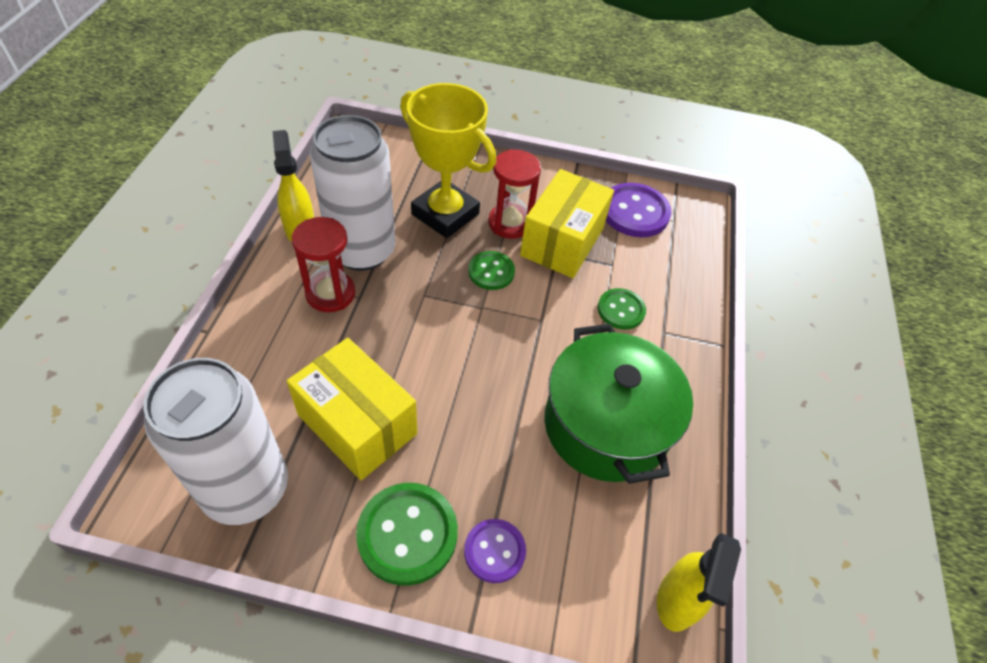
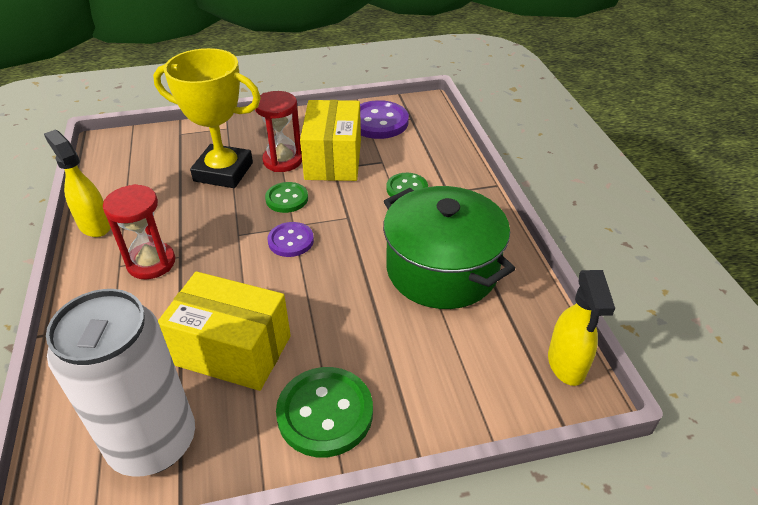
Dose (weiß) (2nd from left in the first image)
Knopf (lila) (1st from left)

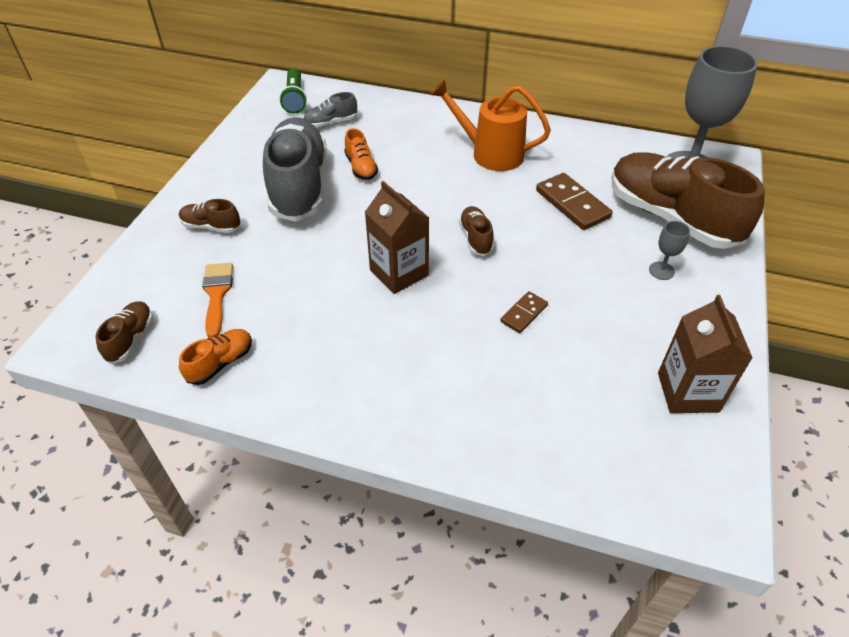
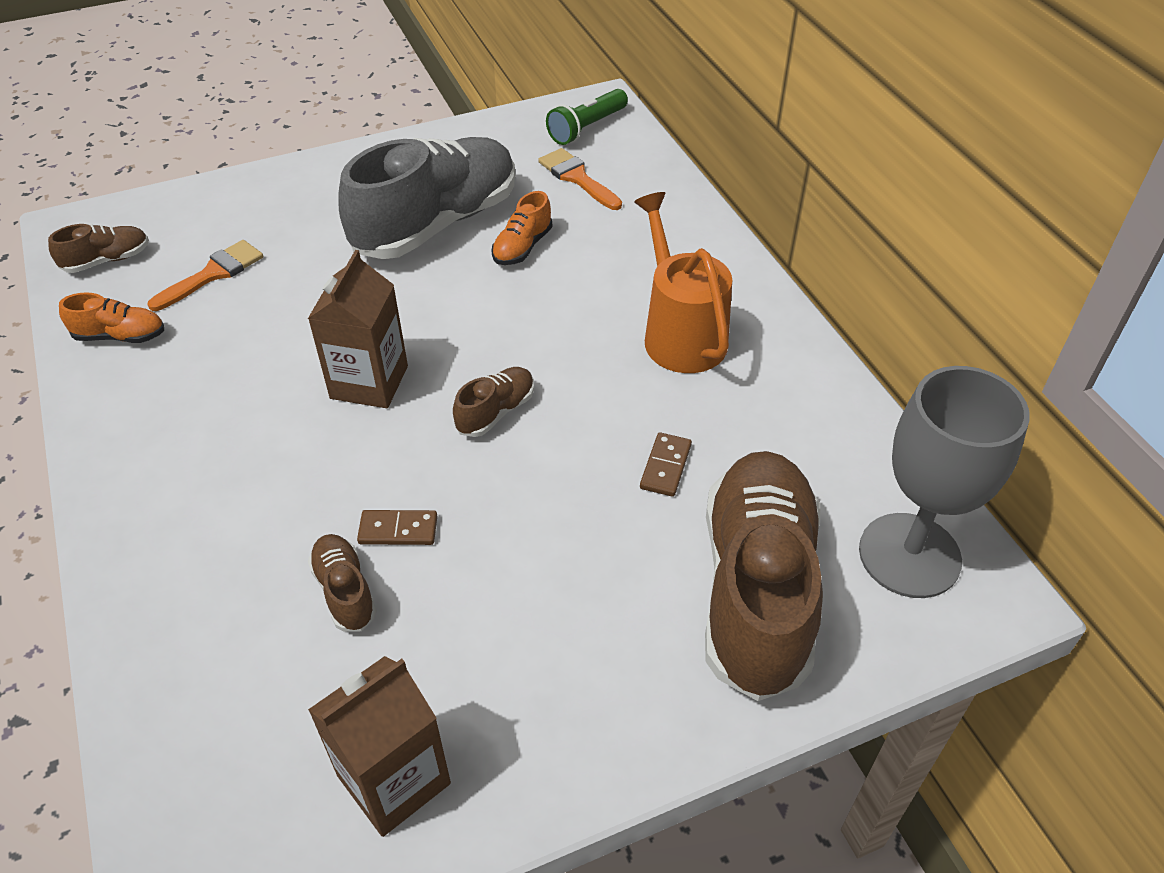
Pinsel (orange) (2nd from left)
Dominostein (braun) (2nd from left)
Schuh (braun) (2nd from left)
Kelch (grau) (1st from left in the first image)

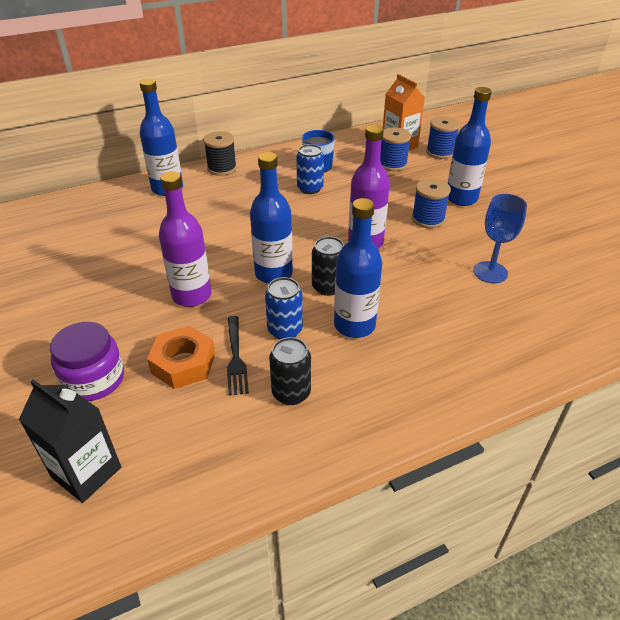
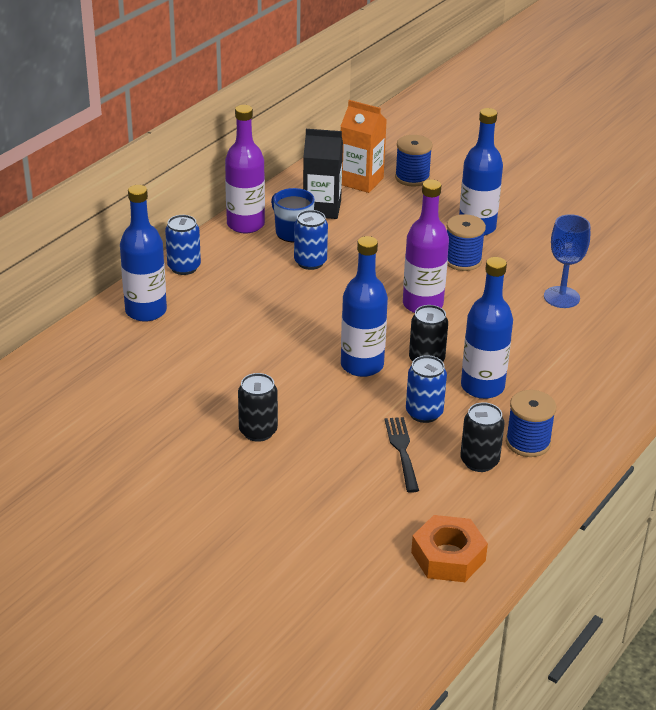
Garnrolle (blau) (3rd from left)
Dose (blau) (1st from left)
Flasche (lila) (1st from left)
Gabel (schwarz)
Einmachglas (lila)
Sechskantmutter (orange)
Getränkekarton (schwarz)
Dose (schwarz) (1st from left)

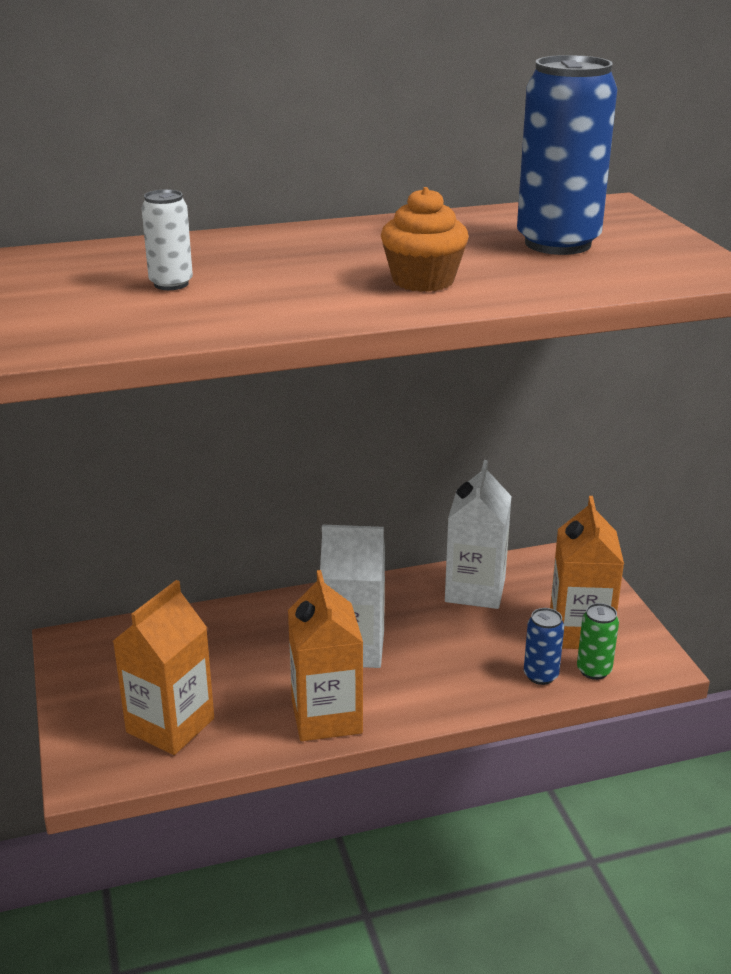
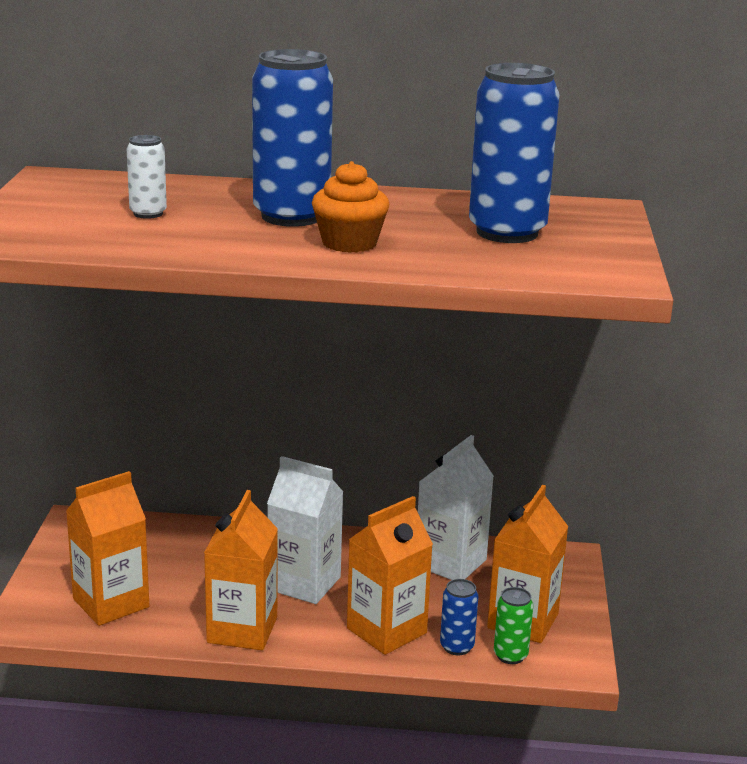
Dose (blau) (1st from left)
Getränkekarton (orange) (3rd from left)

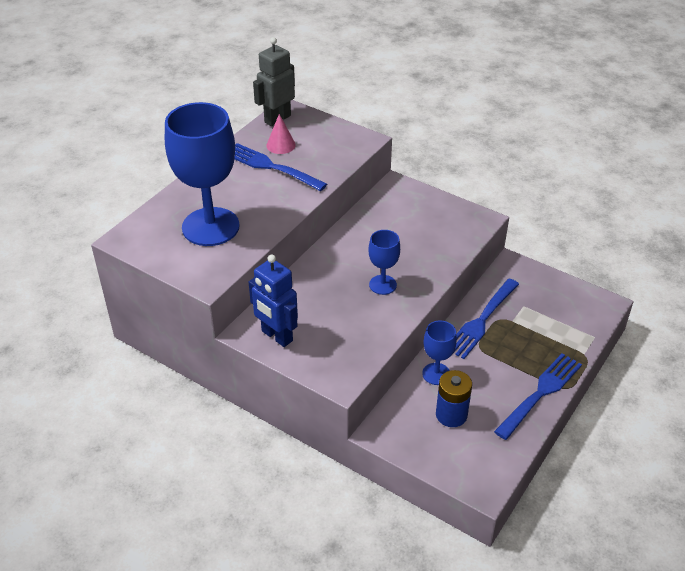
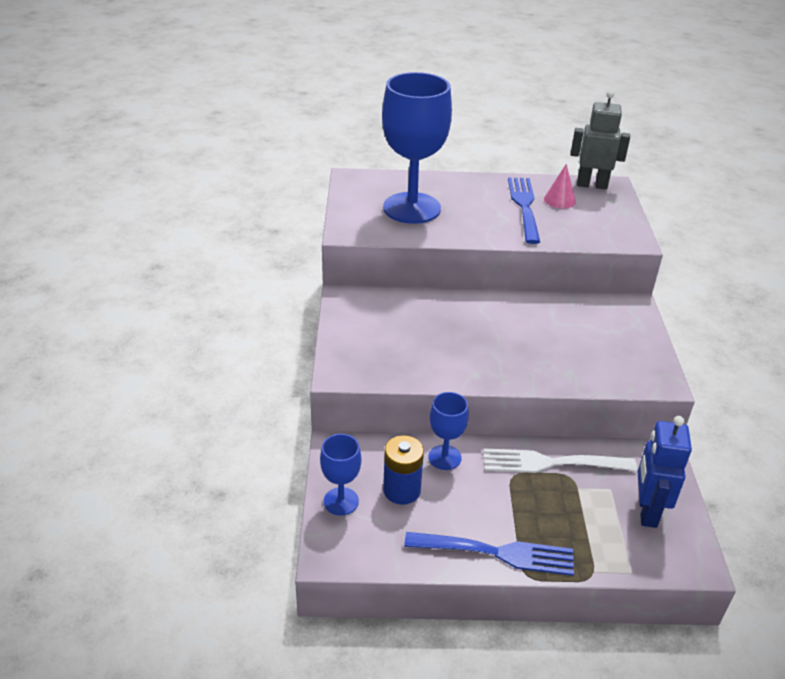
Kelch (blau) (1st from left)
Roboter (blau)
Gabel (weiß)

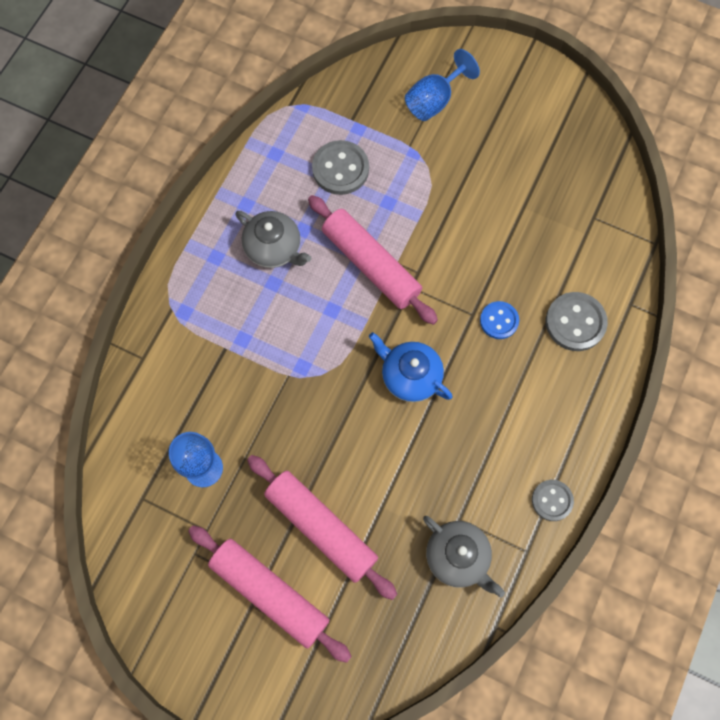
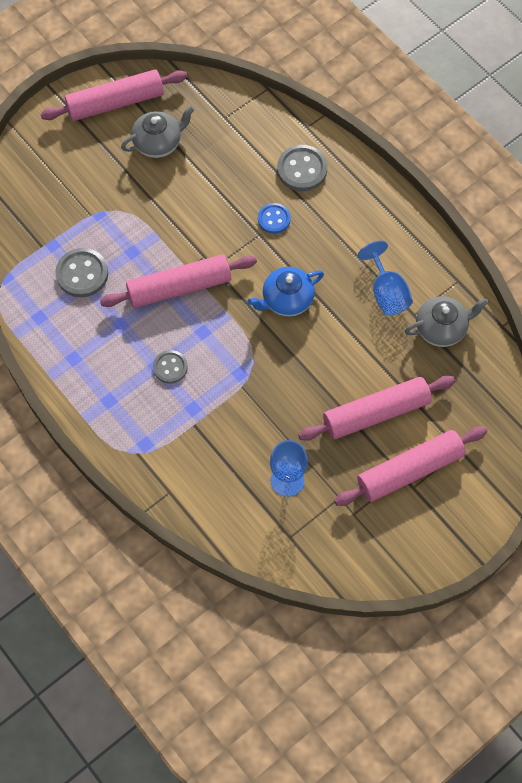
Kelch (blau) (2nd from left)
Teekanne (grau) (1st from left)
Knopf (grau) (2nd from left)
Nudelholz (rosa) (1st from left)

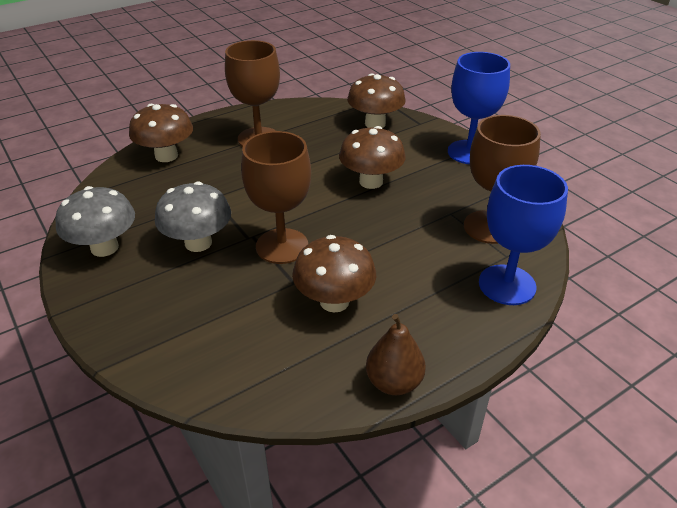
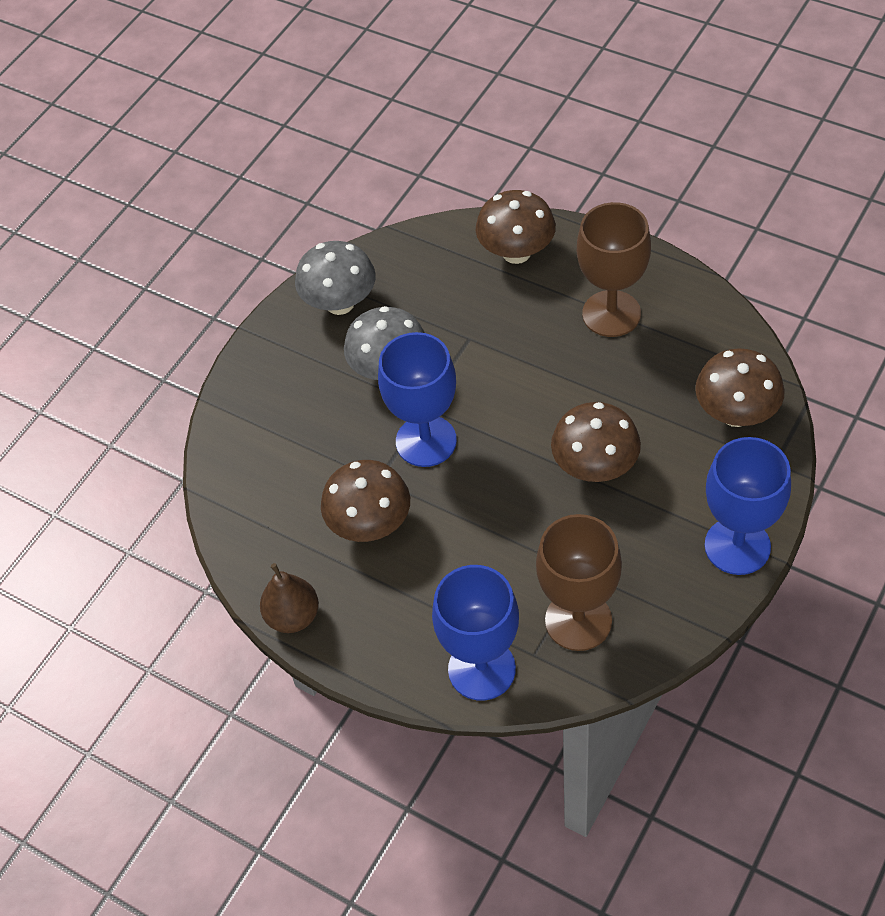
Kelch (blau) (1st from left)

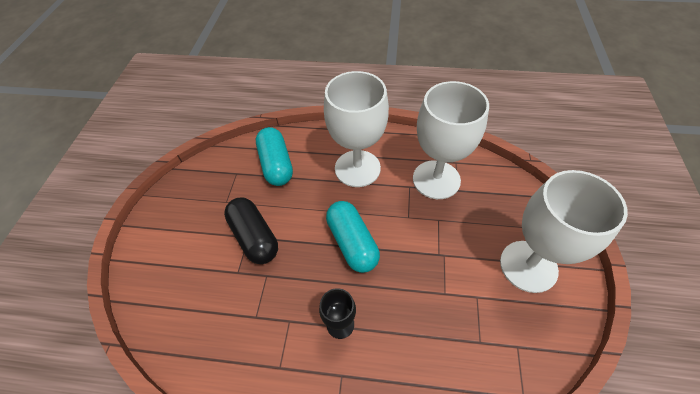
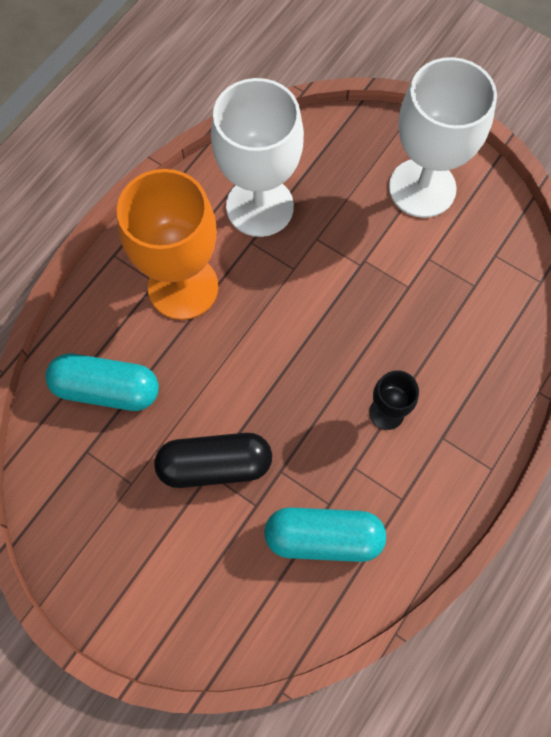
Kelch (orange)
Kapsel (türkis) (2nd from left)

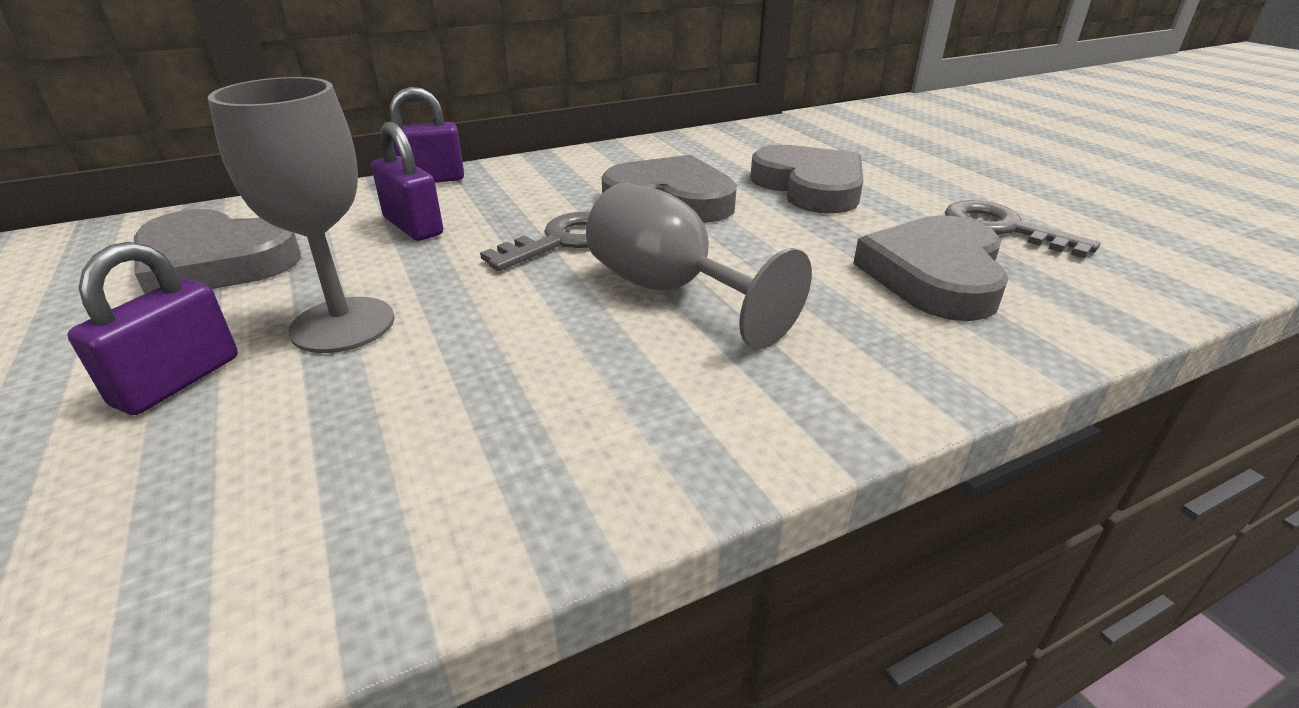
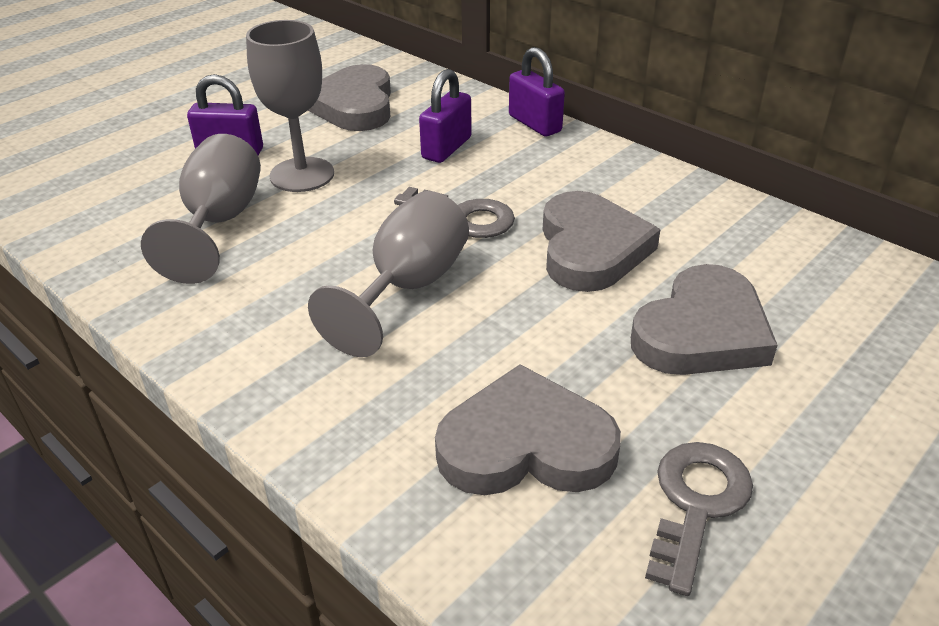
Kelch (grau) (1st from left)

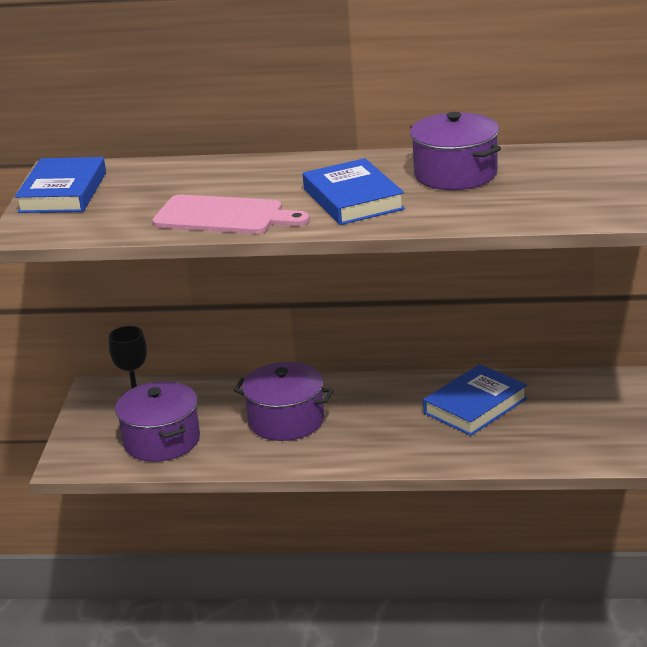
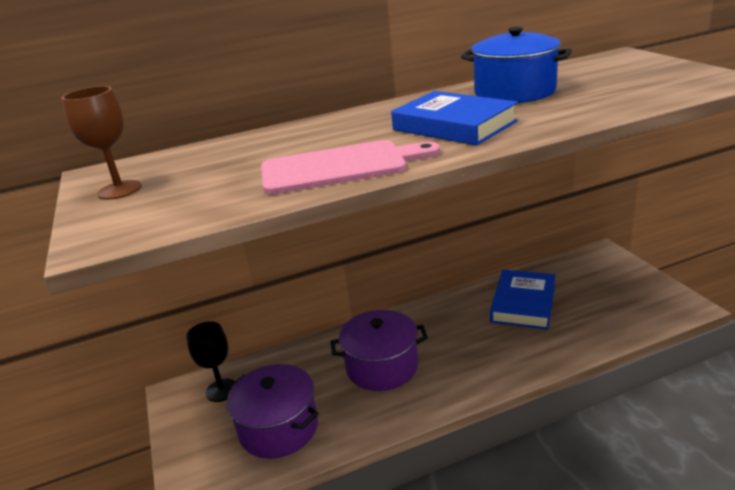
Kochtopf (blau)
Kelch (braun)

